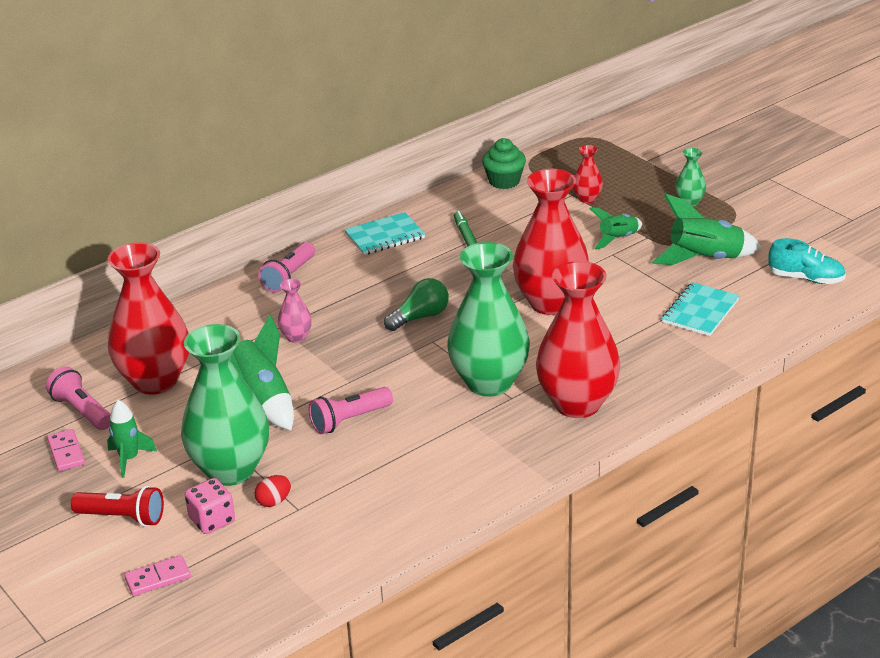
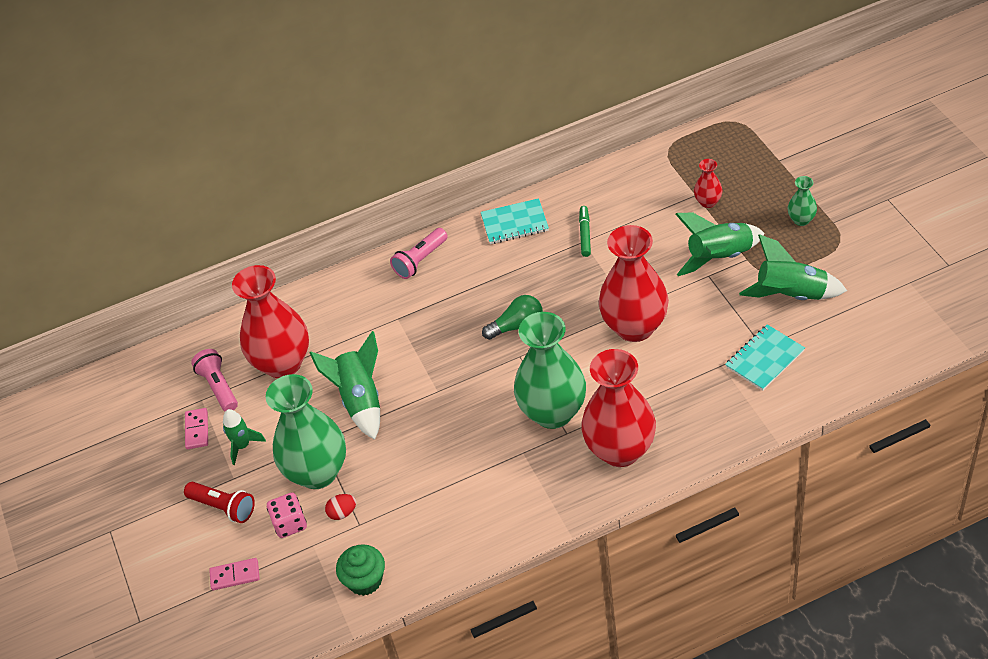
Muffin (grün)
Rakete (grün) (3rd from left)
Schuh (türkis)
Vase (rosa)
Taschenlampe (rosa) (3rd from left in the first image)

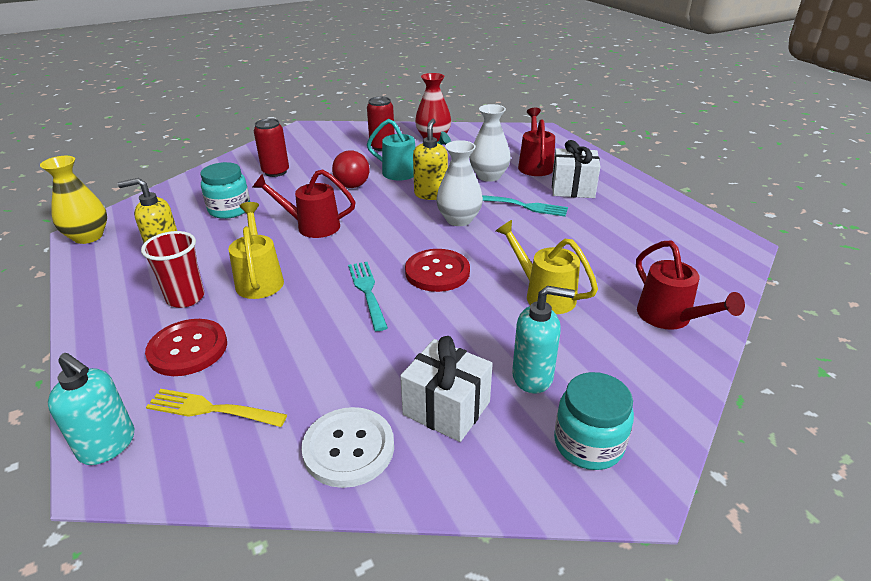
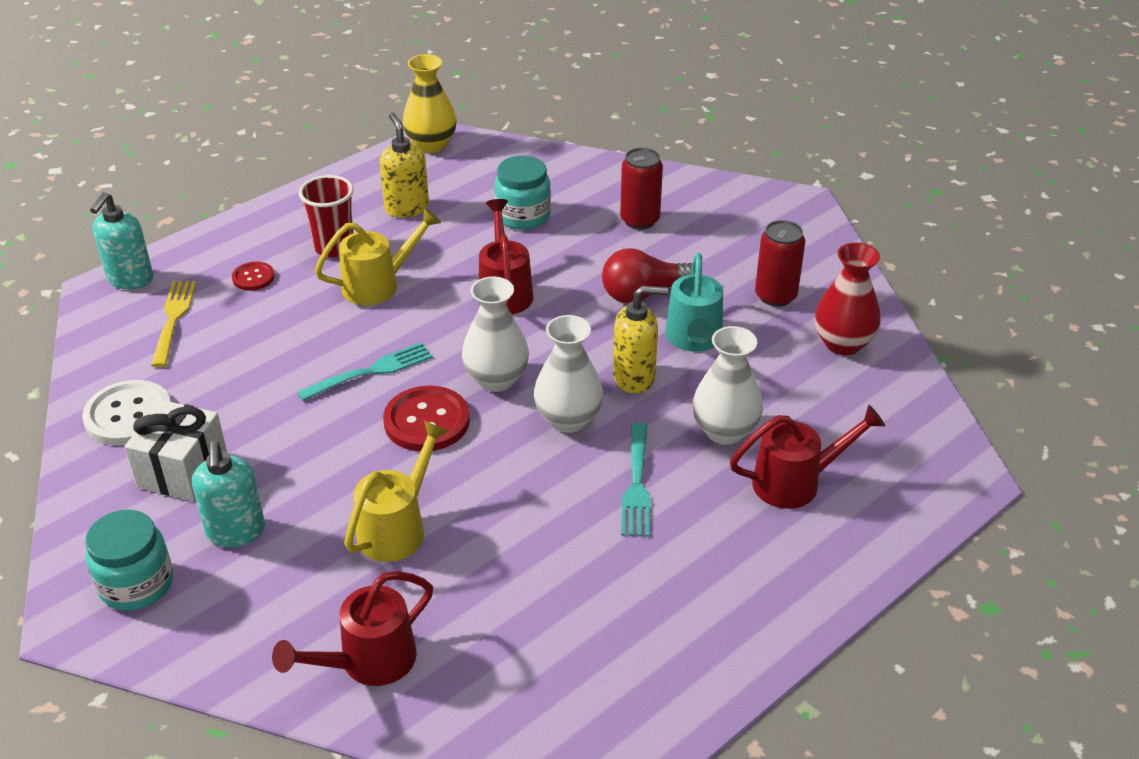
Geschenk (weiß) (2nd from left in the first image)
Knopf (rot) (1st from left)
Vase (weiß) (1st from left)

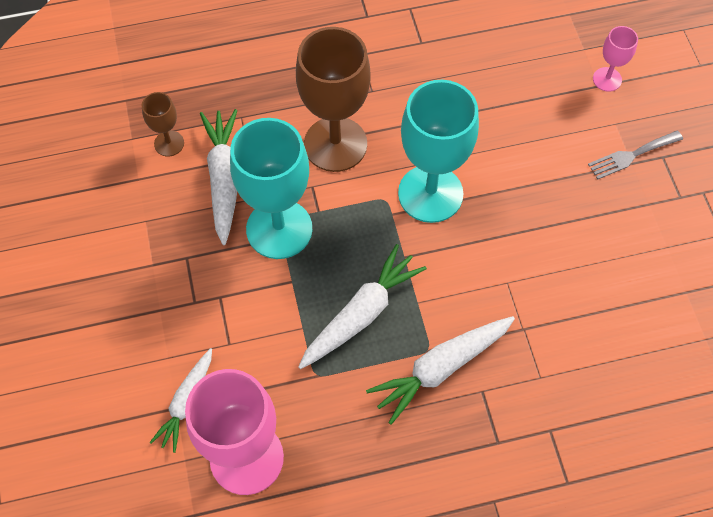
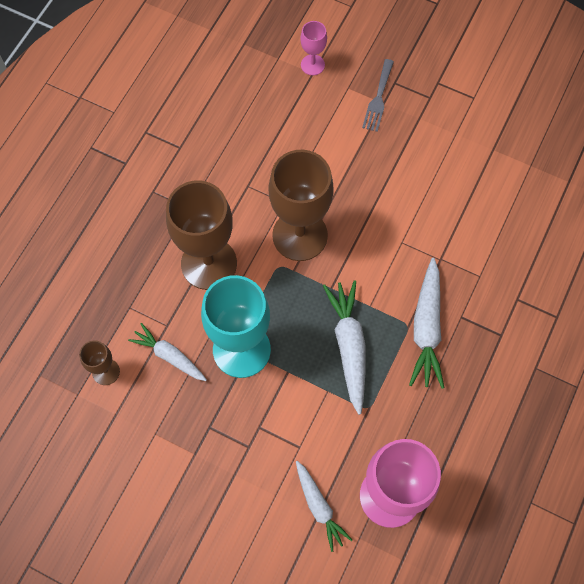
Kelch (braun) (3rd from left)
Karotte (weiß) (1st from left)

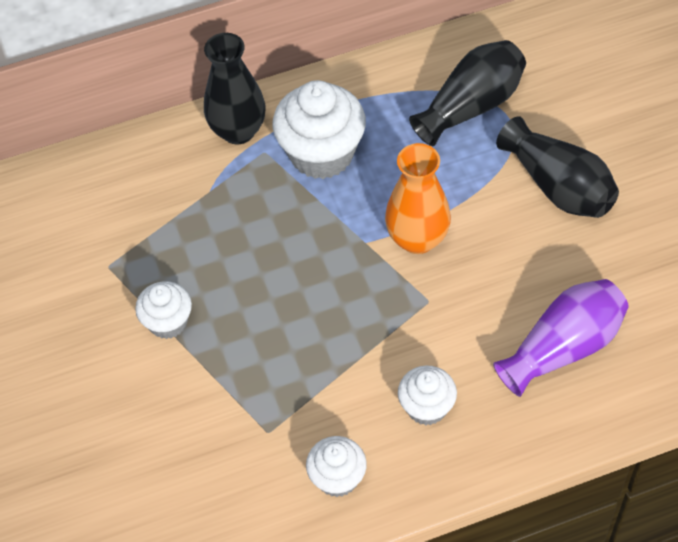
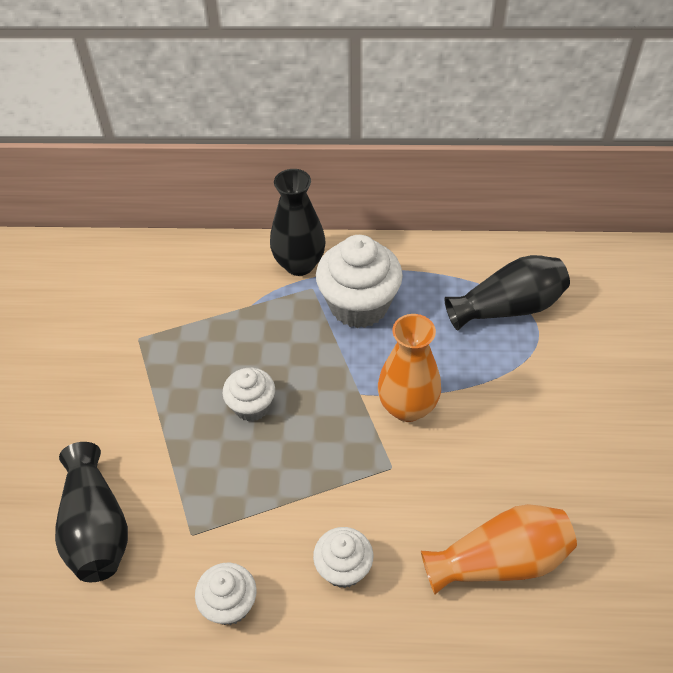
Vase (schwarz) (1st from left)
Vase (orange) (2nd from left)
Muffin (weiß) (2nd from left)

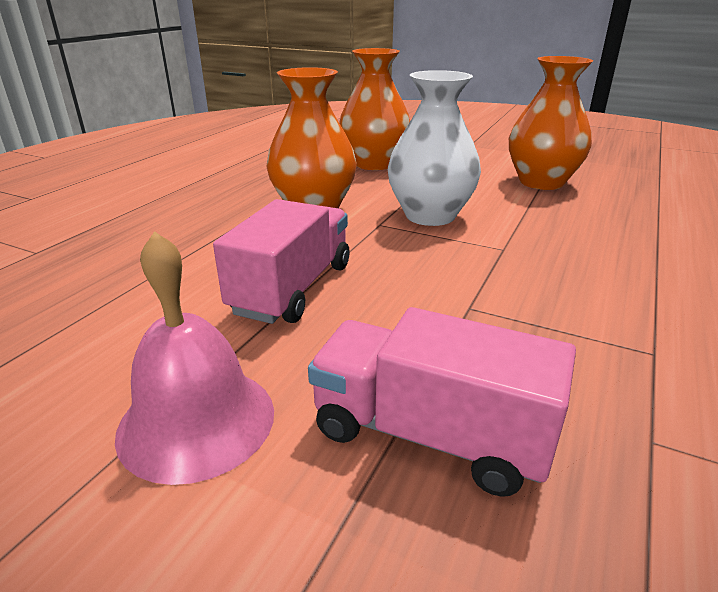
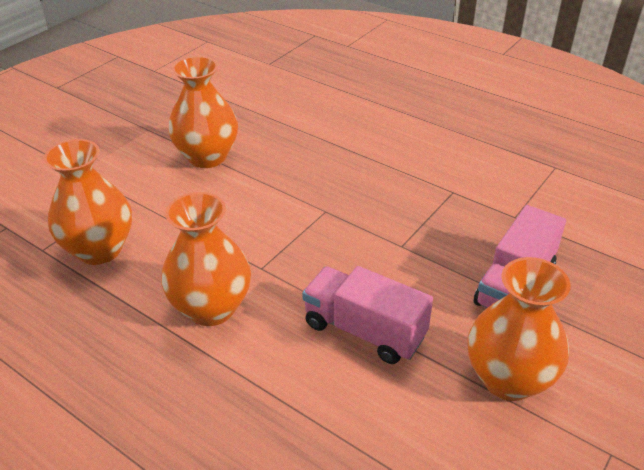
Vase (weiß)
Vase (orange) (4th from left)

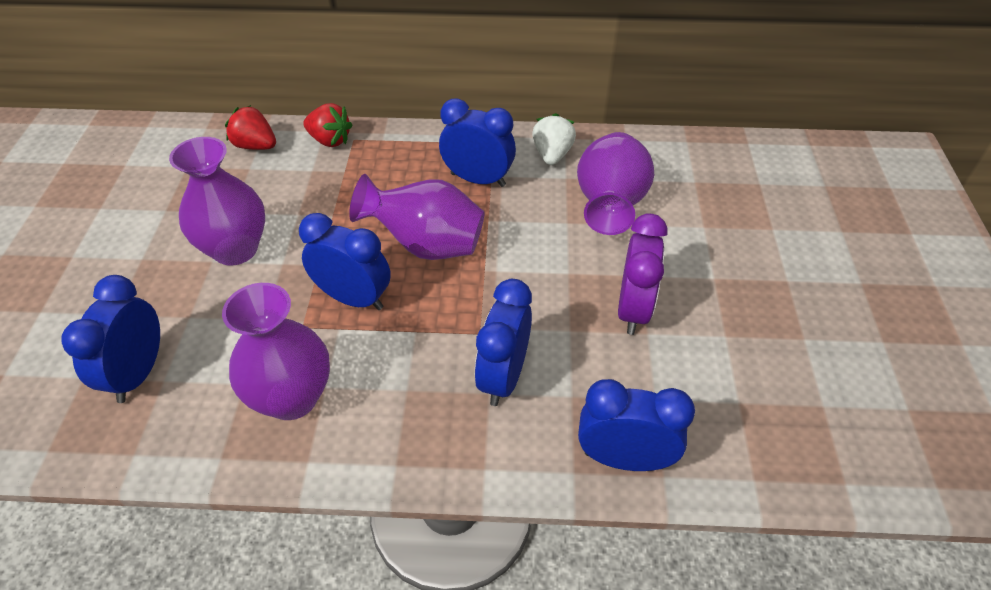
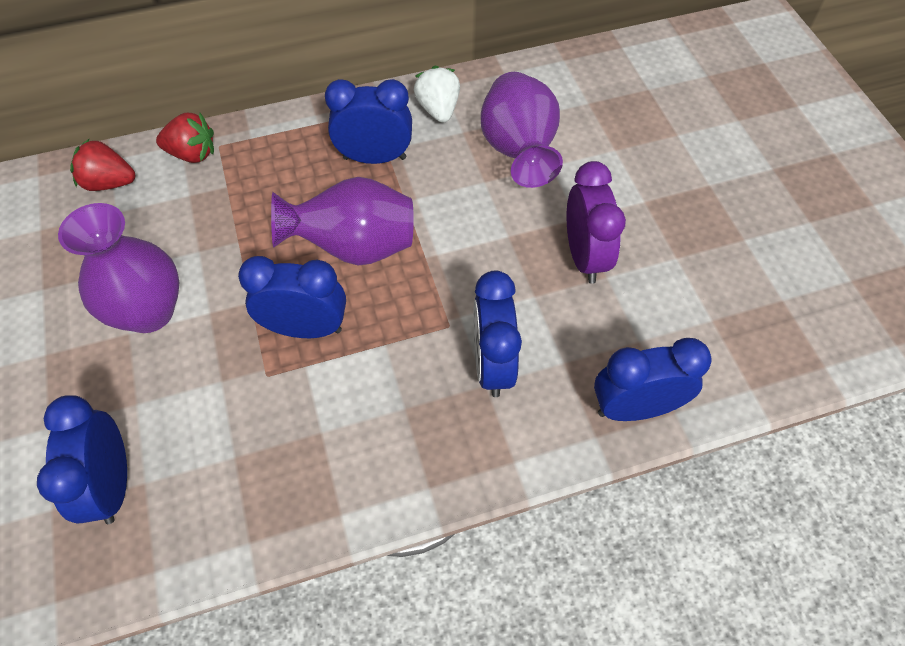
Vase (lila) (2nd from left in the first image)

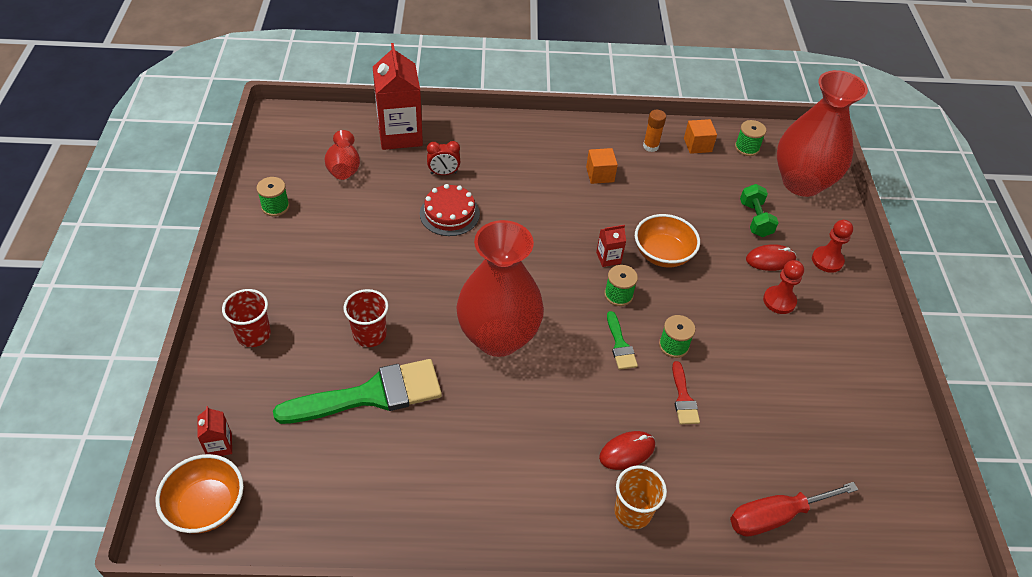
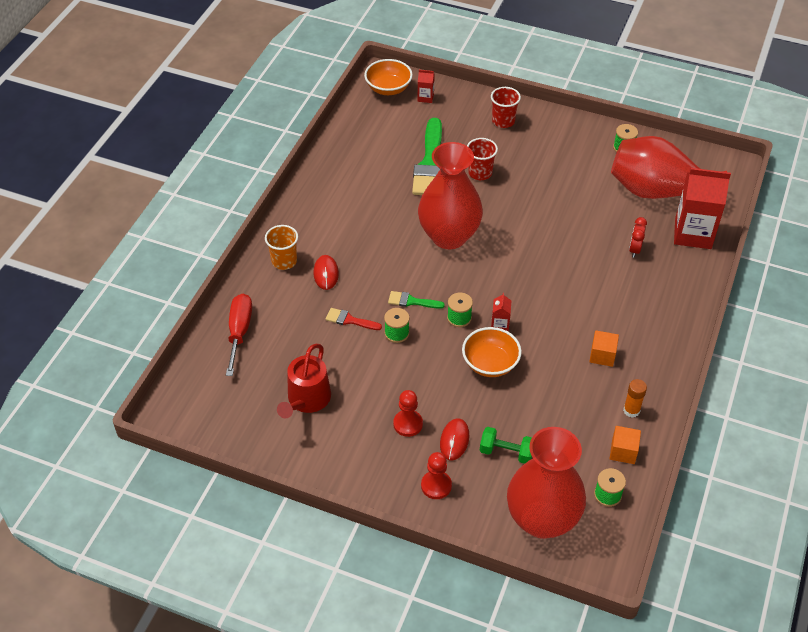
Vase (rot) (3rd from left)
Kuchen (rot)
Gießkanne (rot)

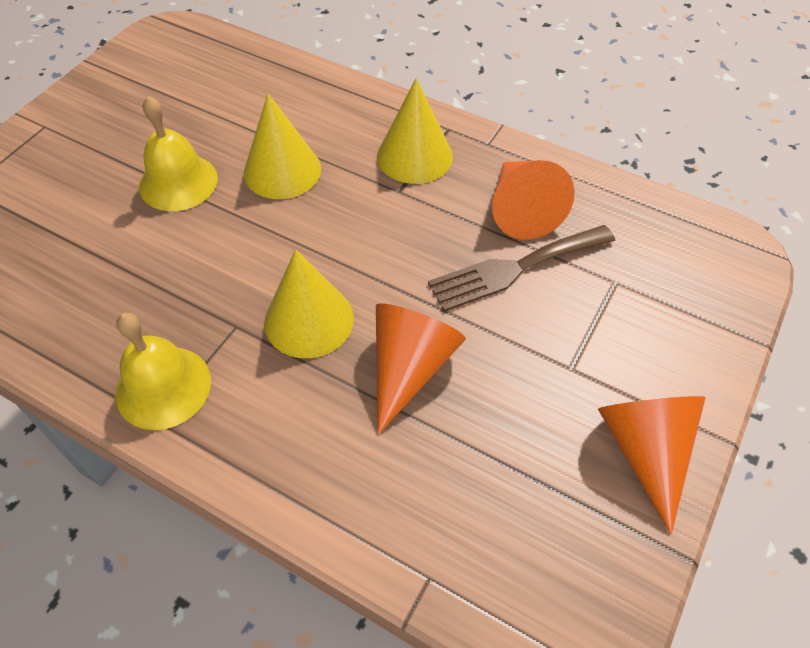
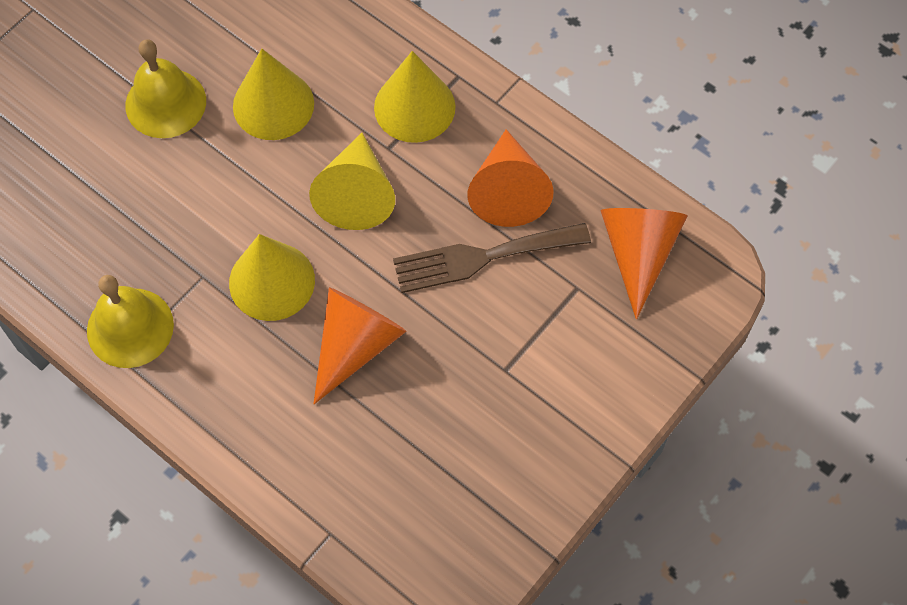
Kegel (orange) (3rd from left)
Kegel (gelb) (3rd from left)

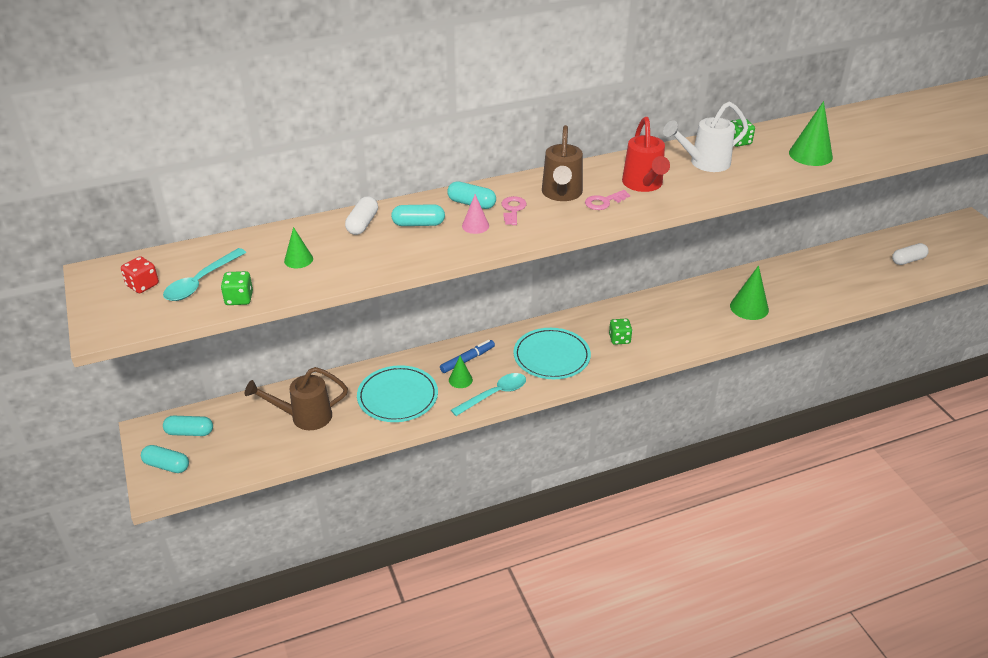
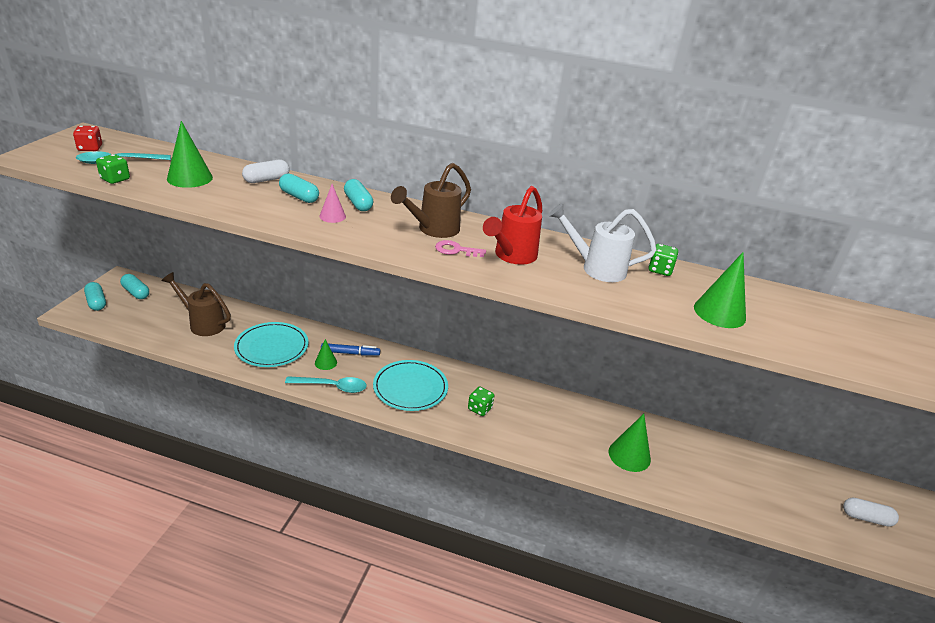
Schlüssel (rosa) (1st from left in the first image)
Kegel (grün) (1st from left)

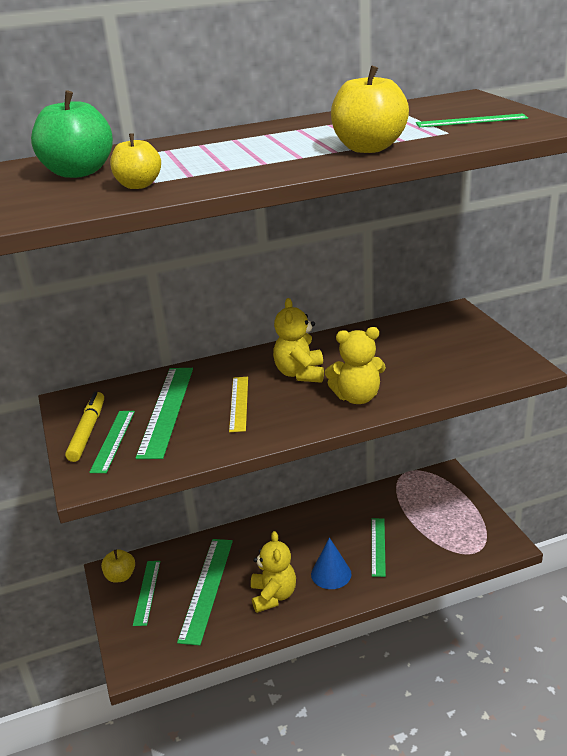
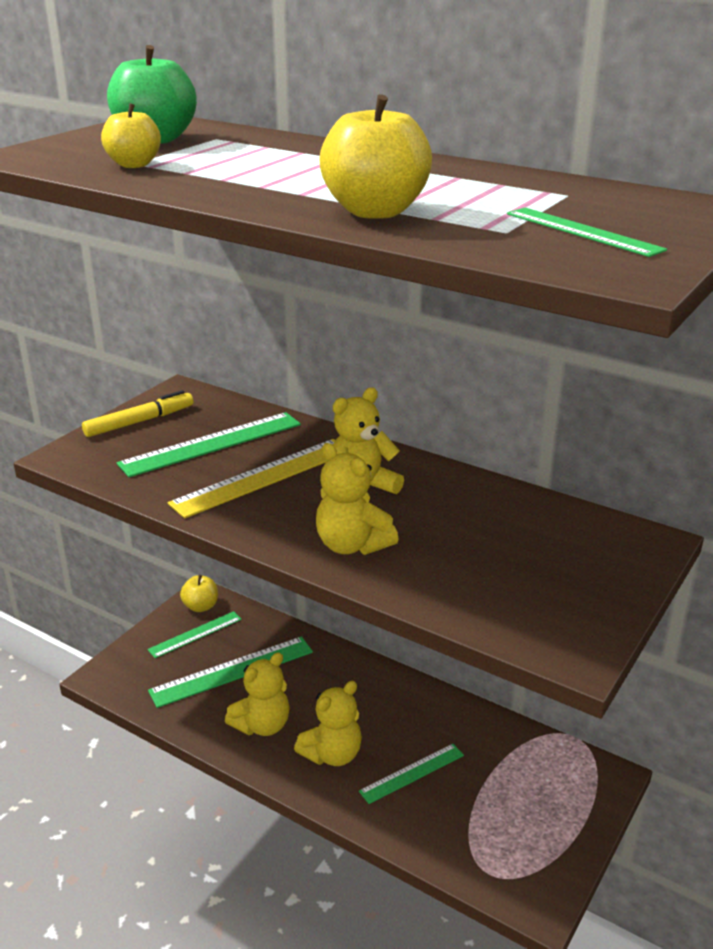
Lineal (gelb)
Lineal (grün) (1st from left in the first image)
Teddybär (gelb) (2nd from left)

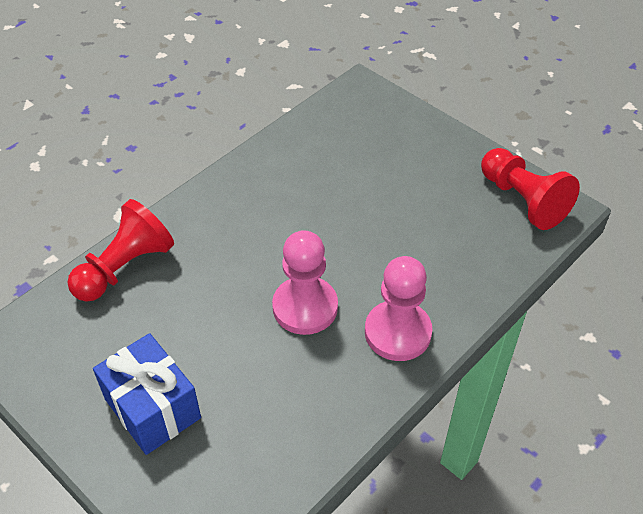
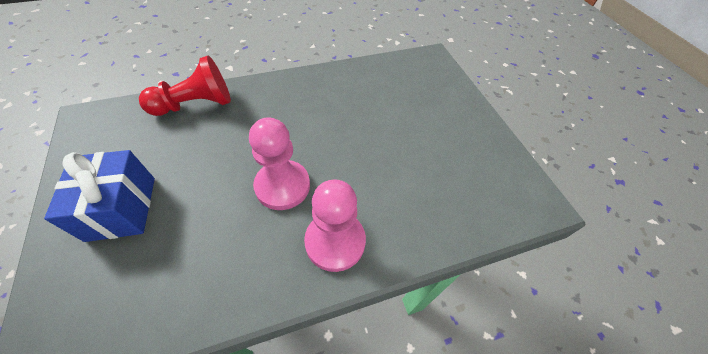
Bauer (rot) (2nd from left in the first image)

